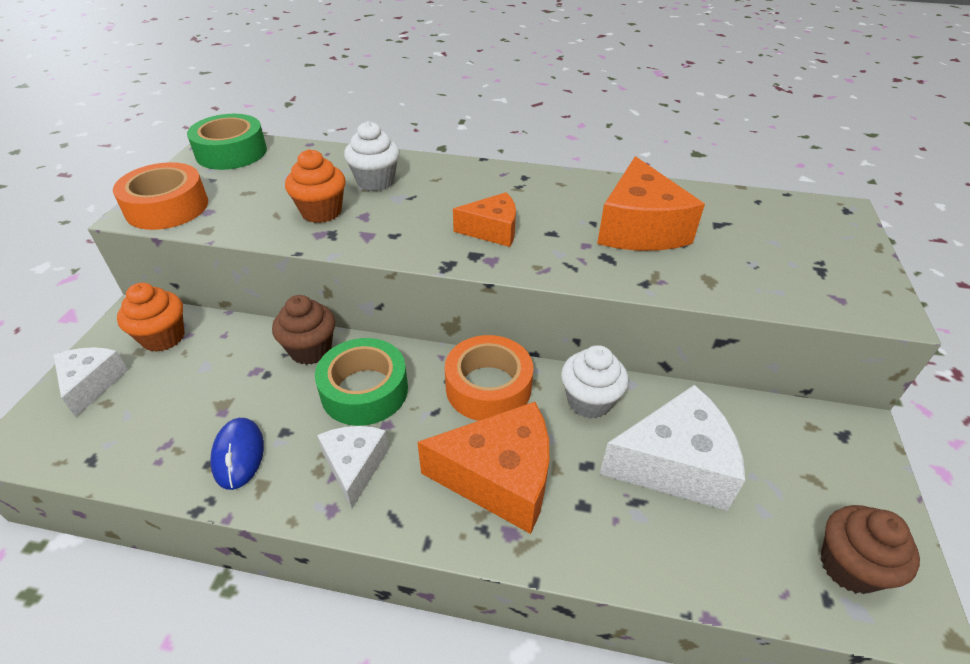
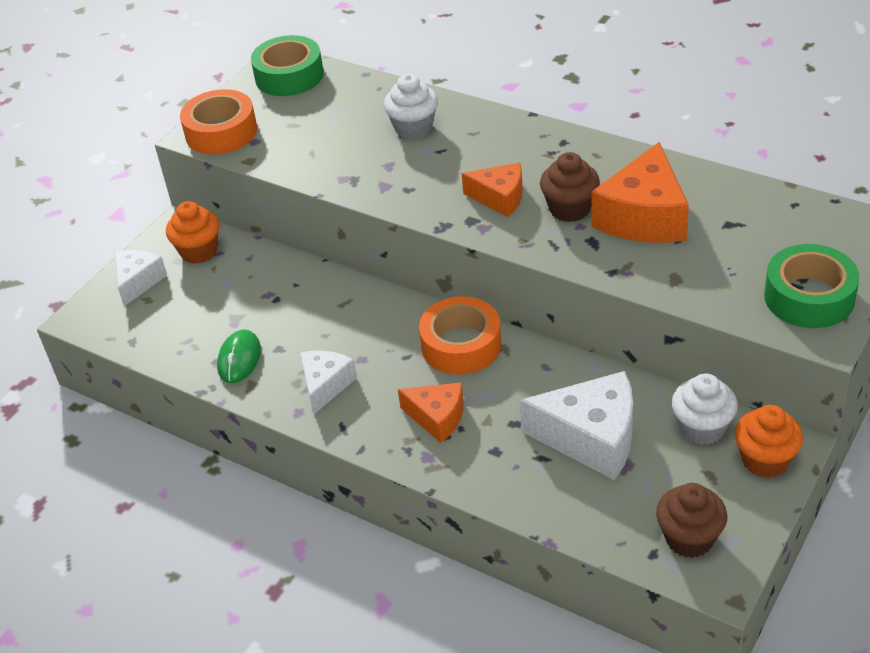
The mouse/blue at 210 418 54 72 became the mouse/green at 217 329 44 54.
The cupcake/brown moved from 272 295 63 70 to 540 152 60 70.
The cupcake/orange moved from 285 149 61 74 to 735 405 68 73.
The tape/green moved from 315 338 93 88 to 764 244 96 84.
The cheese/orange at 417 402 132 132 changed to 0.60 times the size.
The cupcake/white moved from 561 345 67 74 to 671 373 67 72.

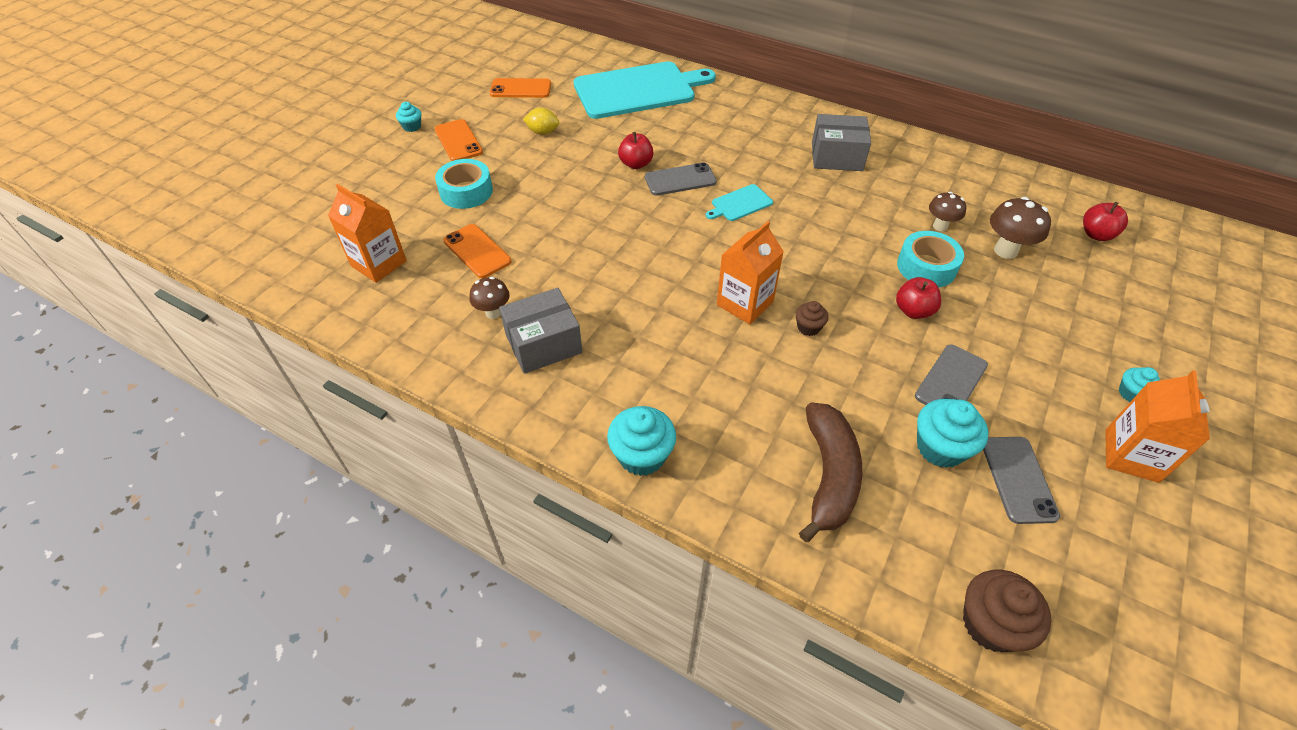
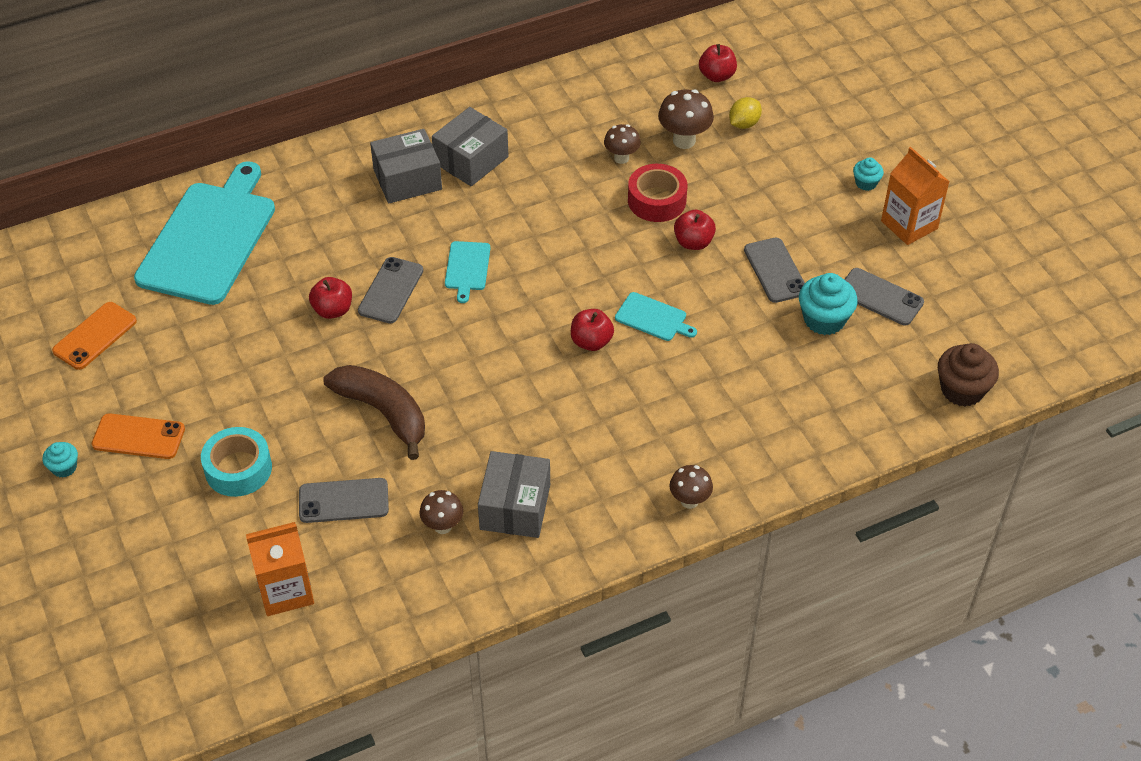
The phone/orange at 443 224 68 54 became the phone/grey at 299 478 90 45.
The lemon/yellow moved from 523 107 36 28 to 729 97 33 32.
The cupcake/turquoise at 607 406 69 70 was replaced by the mushroom/brown at 669 465 44 44.
The carton/orange at 717 221 67 103 was replaced by the apple/red at 571 309 43 42.
The cupcake/brown at 795 301 33 35 was replaced by the cutting board/turquoise at 615 292 82 49.
The banana/brown moved from 799 403 63 139 to 324 365 101 95.
The tape/turquoise at 897 231 67 57 became the tape/red at 628 164 59 58.
The box/grey at 370 129 72 75 appeared.

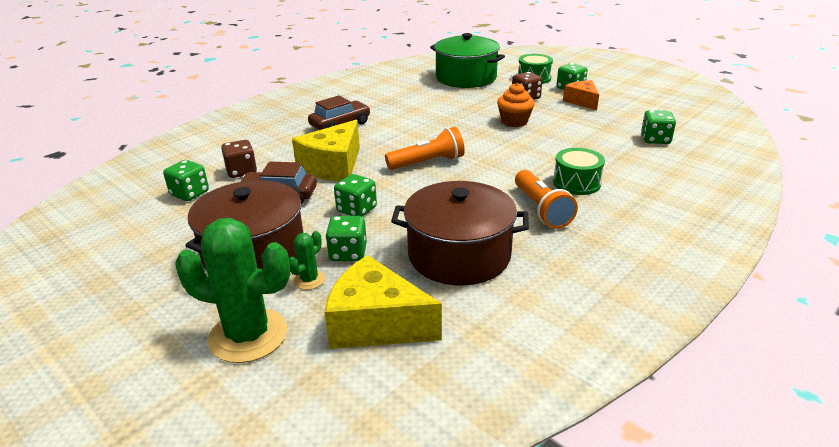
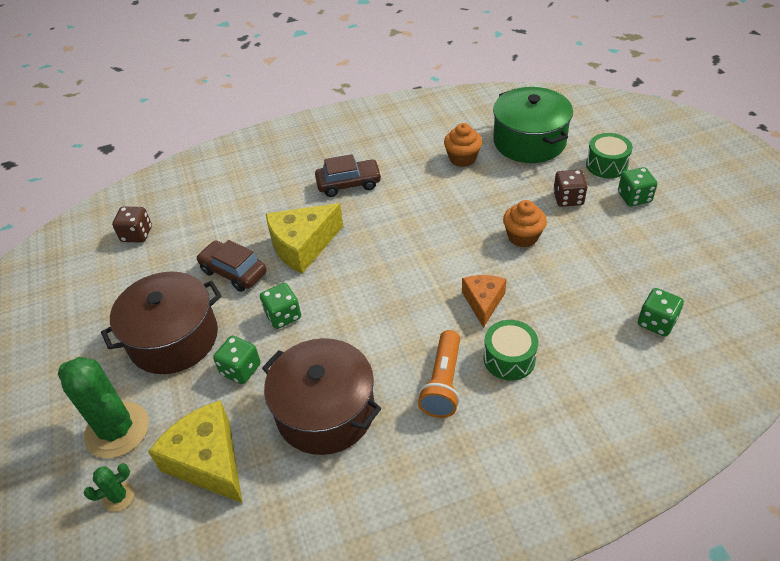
The dice/green at 163 160 46 41 disappeared.
The dice/brown moved from 221 140 36 38 to 112 207 40 36.
The cactus/green moved from 289 231 36 59 to 84 463 51 49.
The flashlight/orange at 385 127 80 43 disappeared.
The cheese/orange moved from 563 80 36 30 to 462 275 45 53.
The cupcake/orange at 444 123 38 44 appeared.

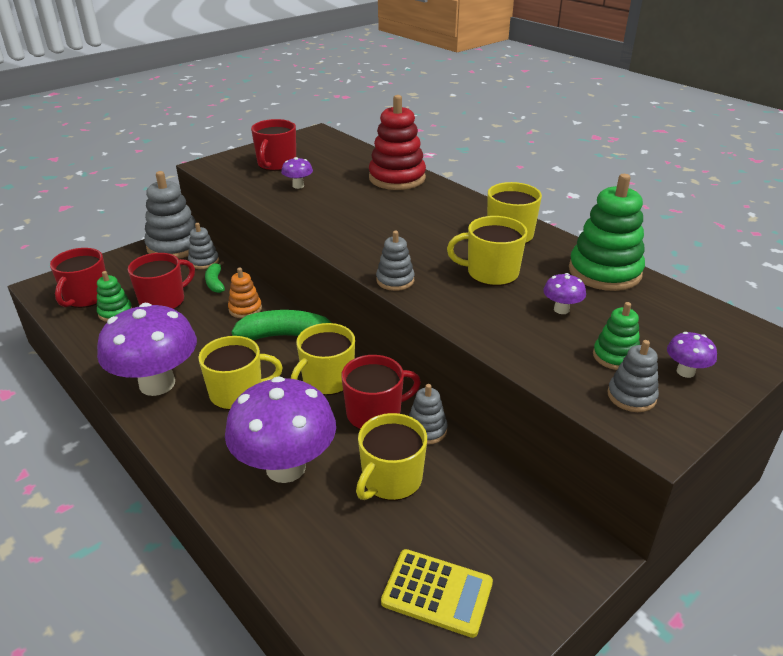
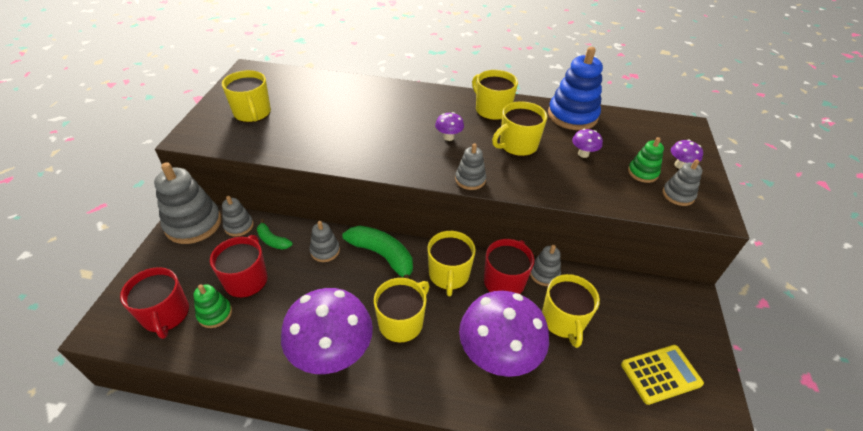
The stacking toy/orange at 228 268 34 50 became the stacking toy/grey at 309 221 31 41.
The banana/green at 232 310 100 30 turned 75 degrees clockwise.
The mug/red at 251 119 45 52 became the mug/yellow at 222 70 49 53.
The mushroom/purple moved from 281 157 32 32 to 435 112 29 29.
The stacking toy/red at 369 95 57 95 disappeared.
The stacking toy/green at 569 174 76 117 became the stacking toy/blue at 548 47 55 83.

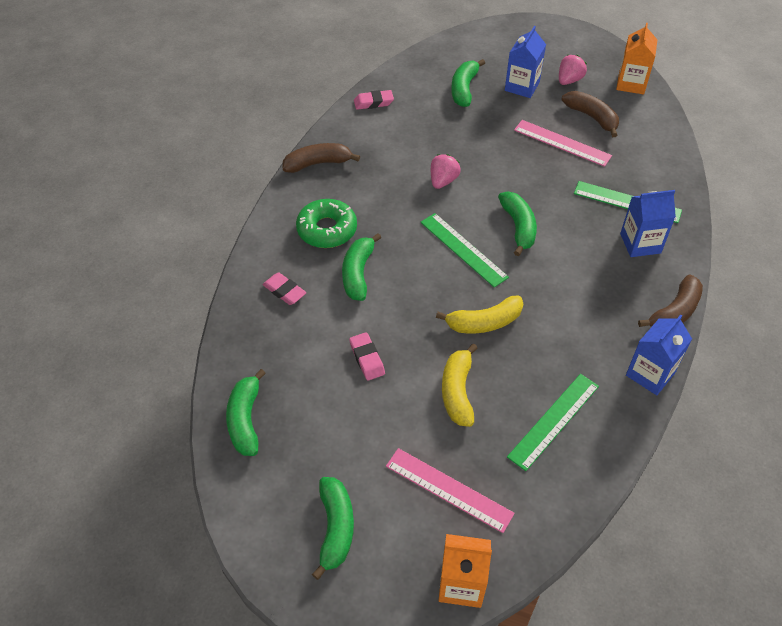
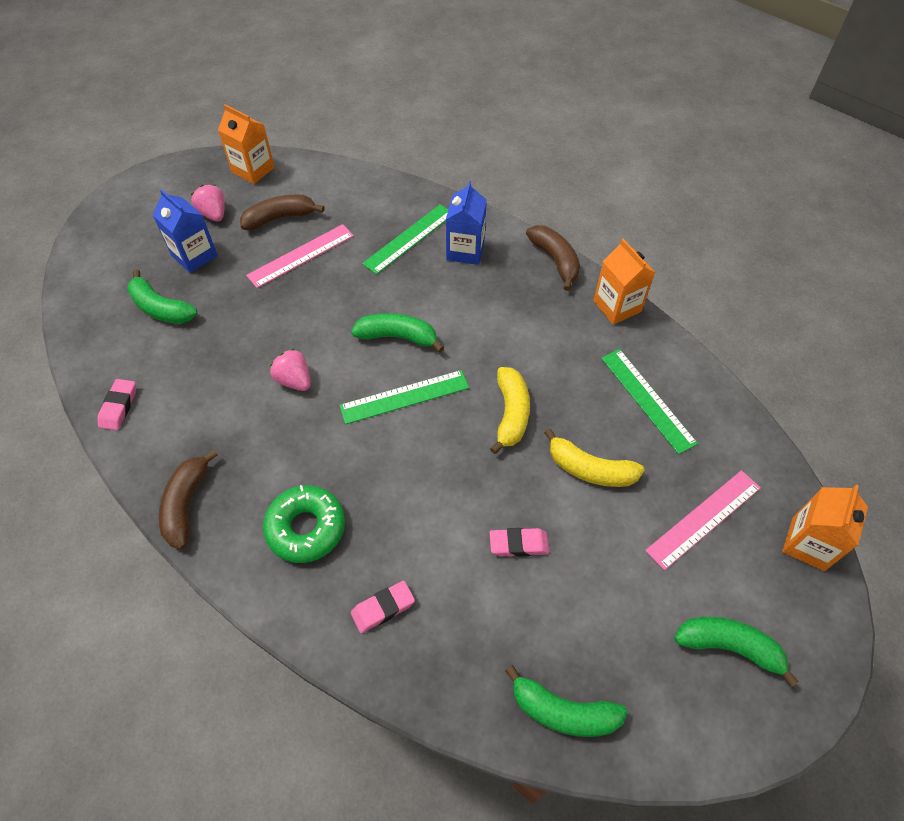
The banana/green at 342 233 39 68 disappeared.
The carton/blue at 626 315 66 80 became the carton/orange at 593 239 63 86.

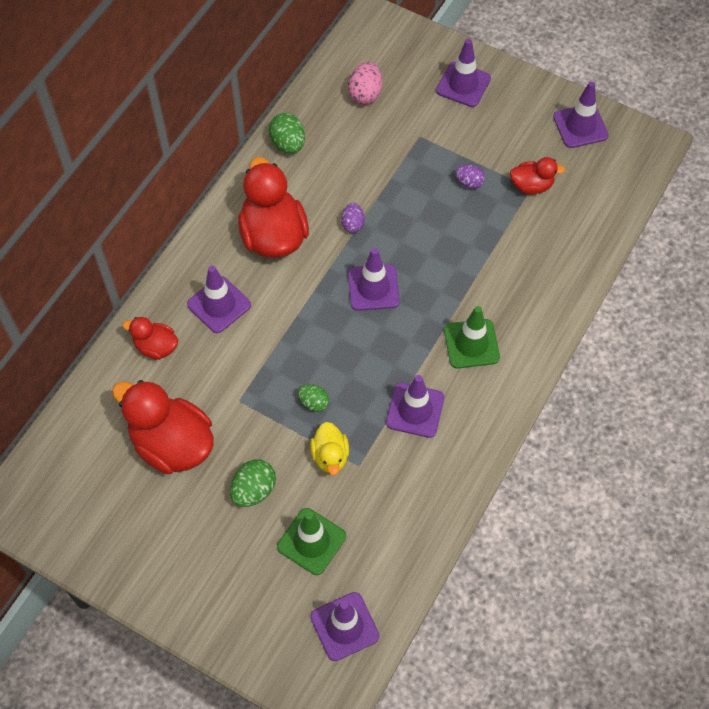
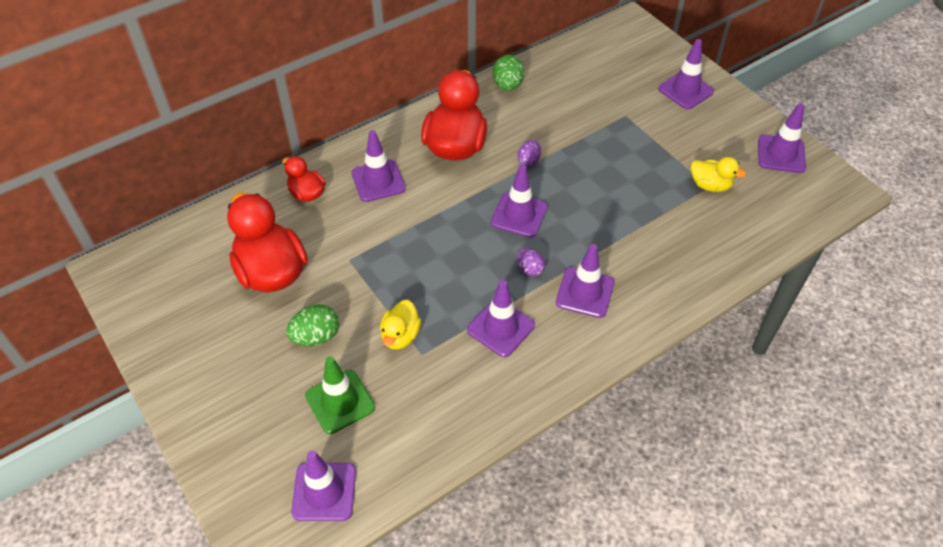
The egg/green at 298 384 31 28 disappeared.
The egg/pink at 348 62 34 43 disappeared.
The traffic cone/green at 444 306 56 63 became the traffic cone/purple at 556 244 58 74.
The egg/purple moved from 455 165 30 24 to 516 248 29 29.
The duck/red at 510 157 55 37 became the duck/yellow at 691 157 55 35.

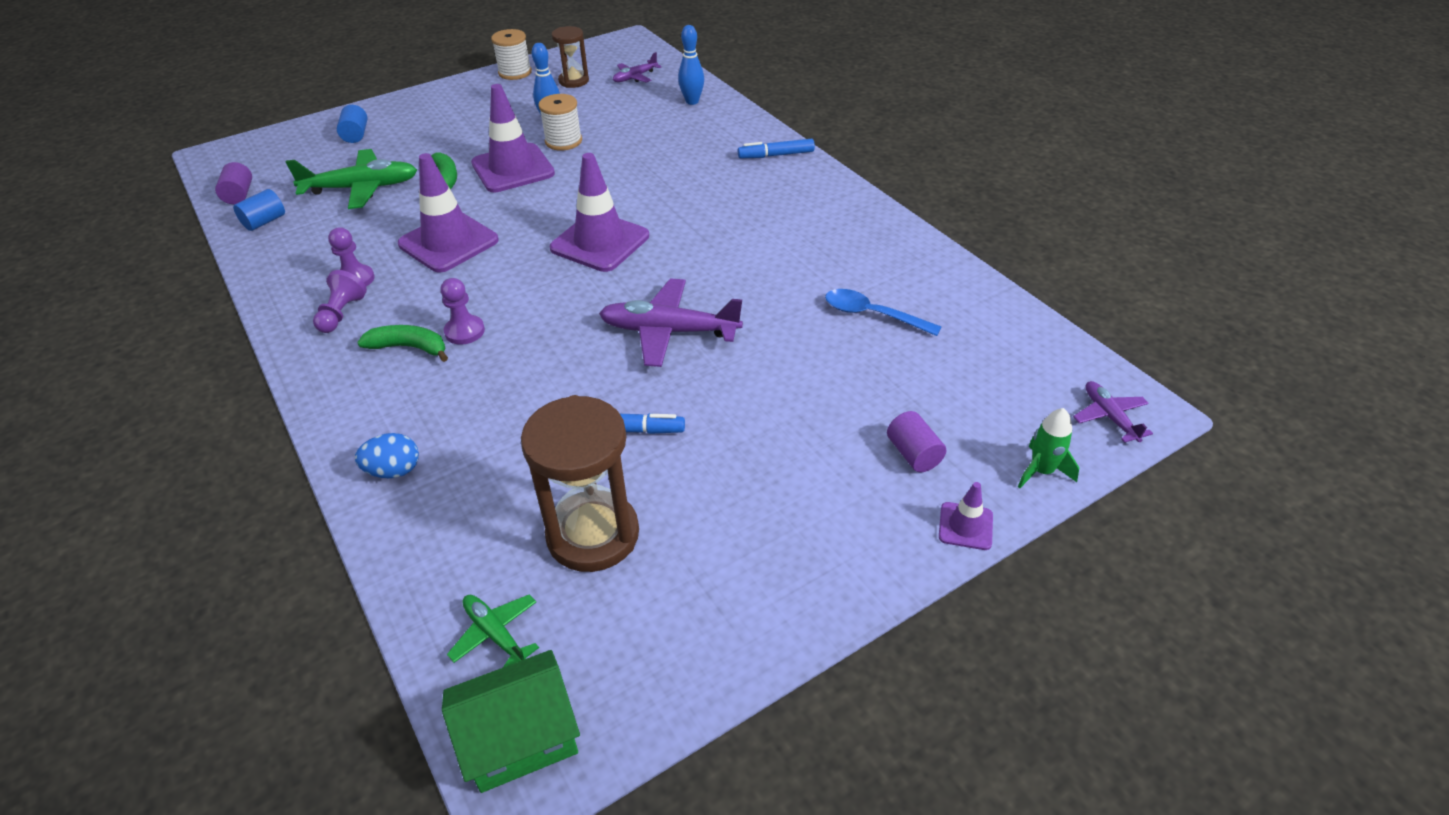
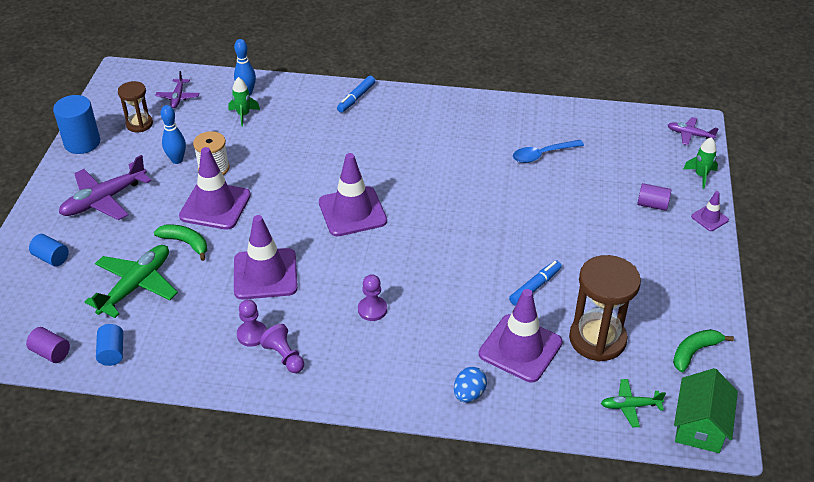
The banana/green moved from 357 325 91 37 to 673 329 61 43.
The spool/white at 491 29 41 51 was replaced by the cylinder/blue at 53 95 47 59.
The plane/purple moved from 599 278 144 89 to 59 155 93 65.
The rocket/green at 228 77 32 50 appeared.
The traffic cone/purple at 479 289 84 93 appeared.

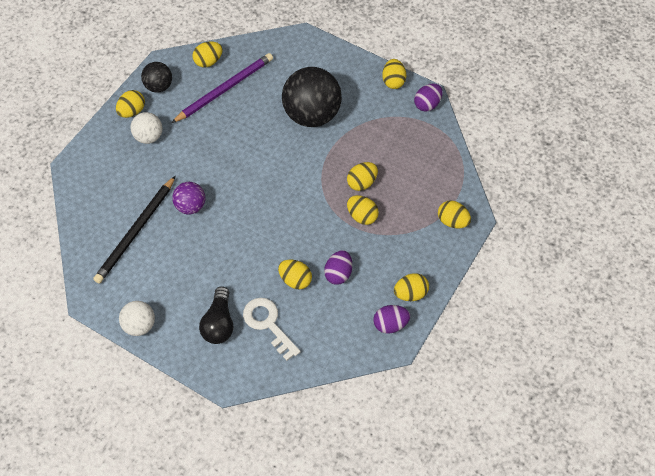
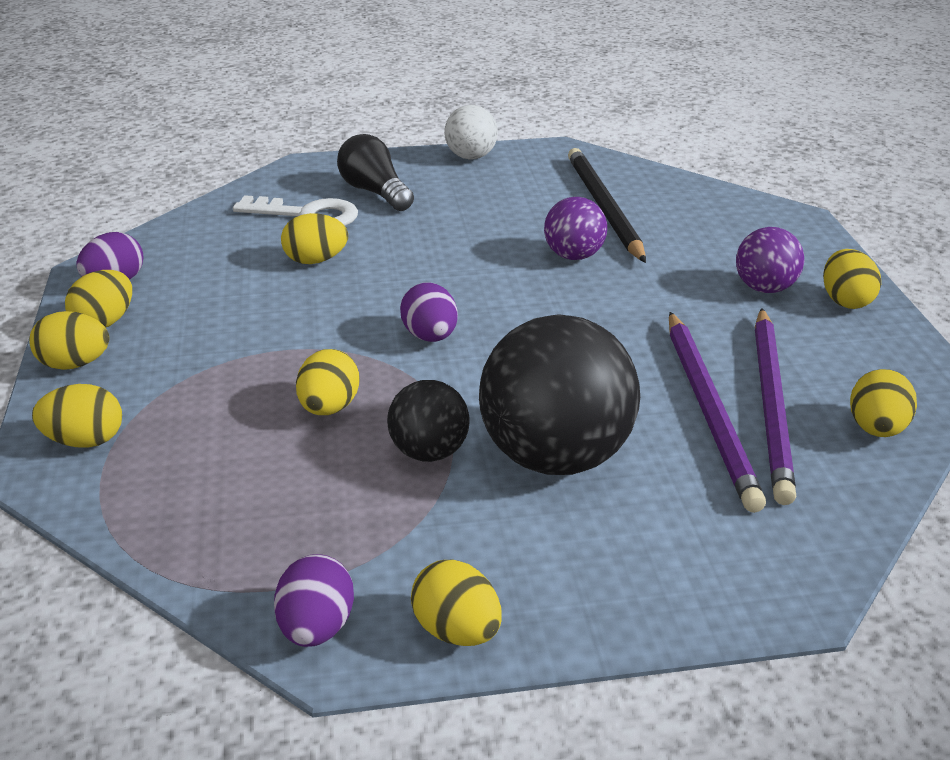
The ball/white at 130 112 32 32 became the ball/purple at 736 227 68 66.
The ball/black moved from 141 62 31 31 to 387 380 83 82.
The egg/purple moved from 324 250 28 35 to 400 282 58 60.
The egg/yellow moved from 347 195 32 30 to 29 311 80 59.
The pencil/purple at 669 312 97 201 appeared.

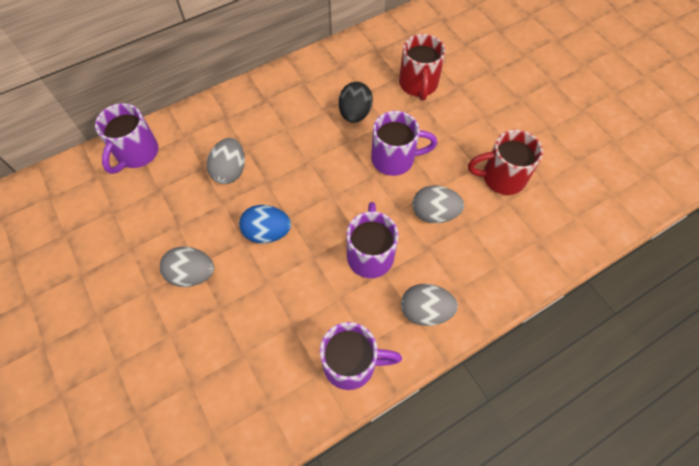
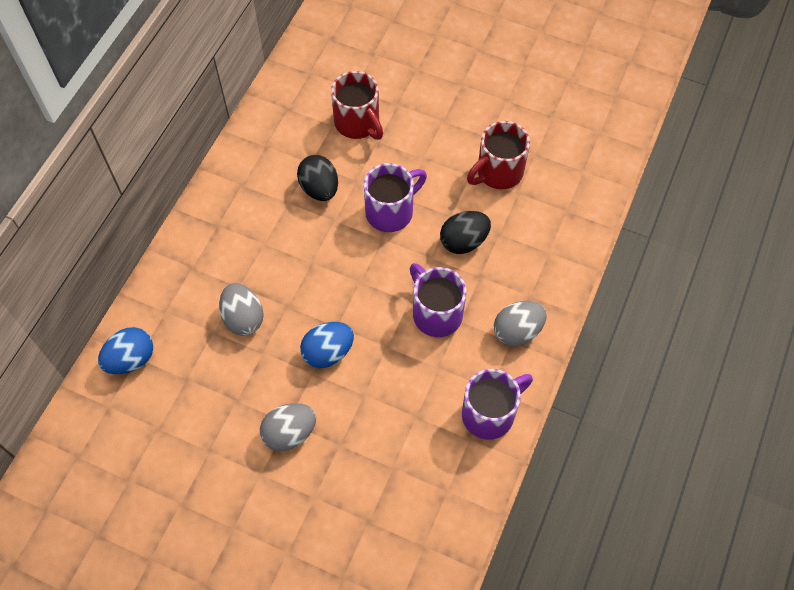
The mug/purple at 95 103 63 71 was replaced by the egg/blue at 98 327 55 47.
The egg/grey at 412 185 52 38 became the egg/black at 440 211 51 43.

